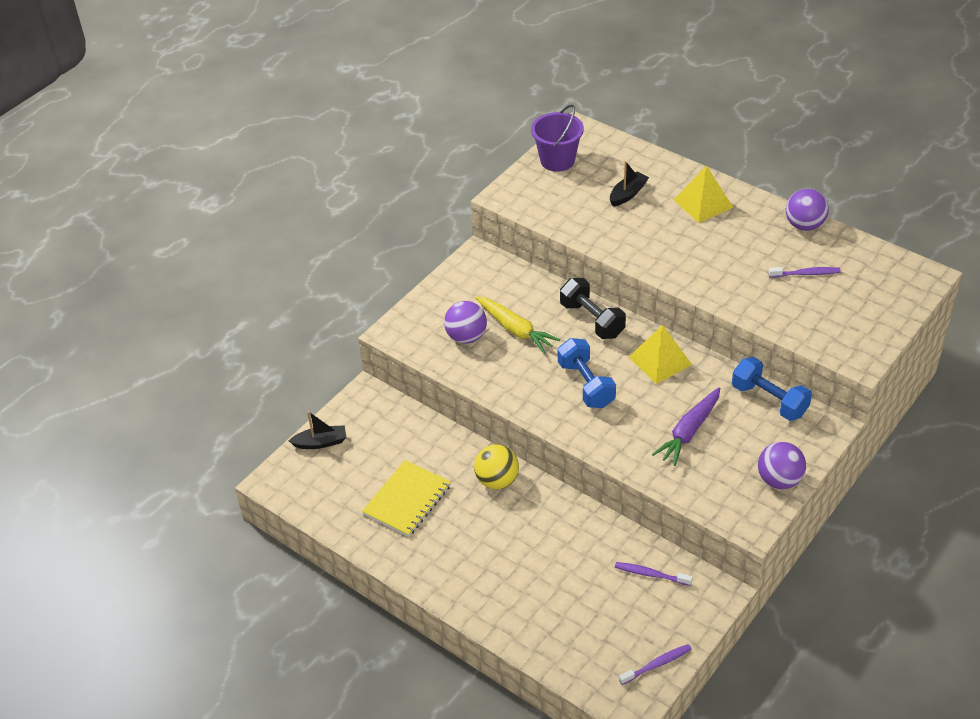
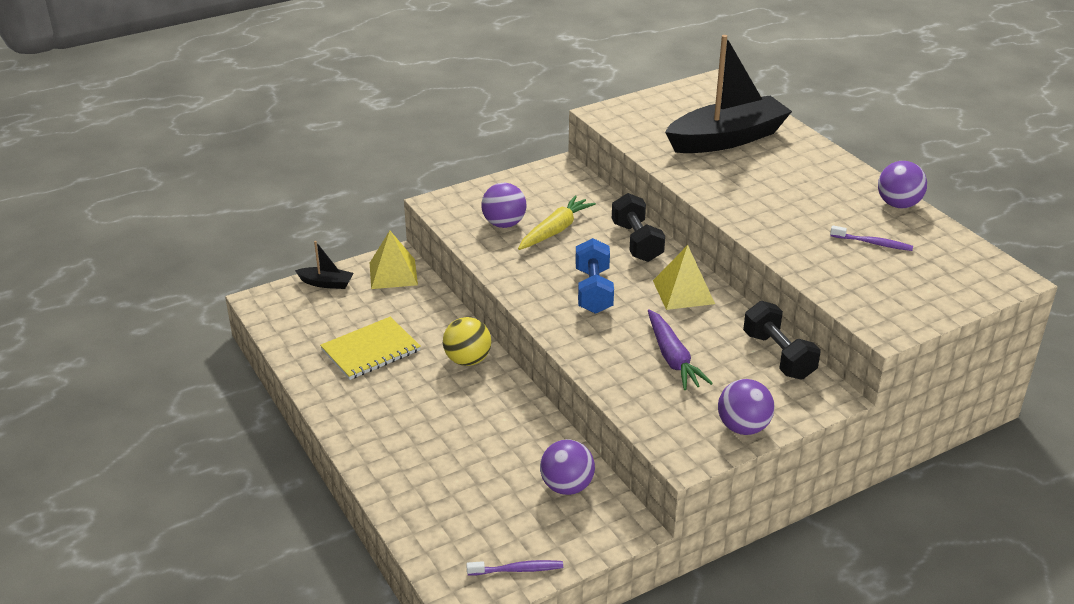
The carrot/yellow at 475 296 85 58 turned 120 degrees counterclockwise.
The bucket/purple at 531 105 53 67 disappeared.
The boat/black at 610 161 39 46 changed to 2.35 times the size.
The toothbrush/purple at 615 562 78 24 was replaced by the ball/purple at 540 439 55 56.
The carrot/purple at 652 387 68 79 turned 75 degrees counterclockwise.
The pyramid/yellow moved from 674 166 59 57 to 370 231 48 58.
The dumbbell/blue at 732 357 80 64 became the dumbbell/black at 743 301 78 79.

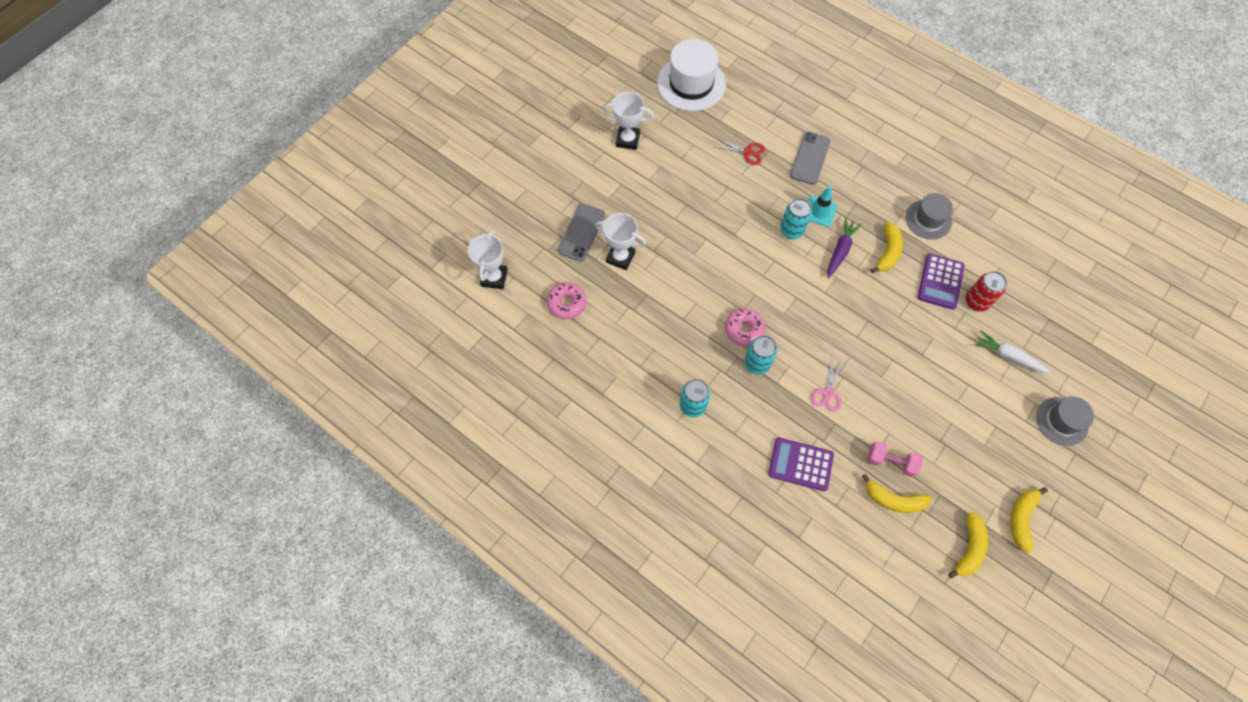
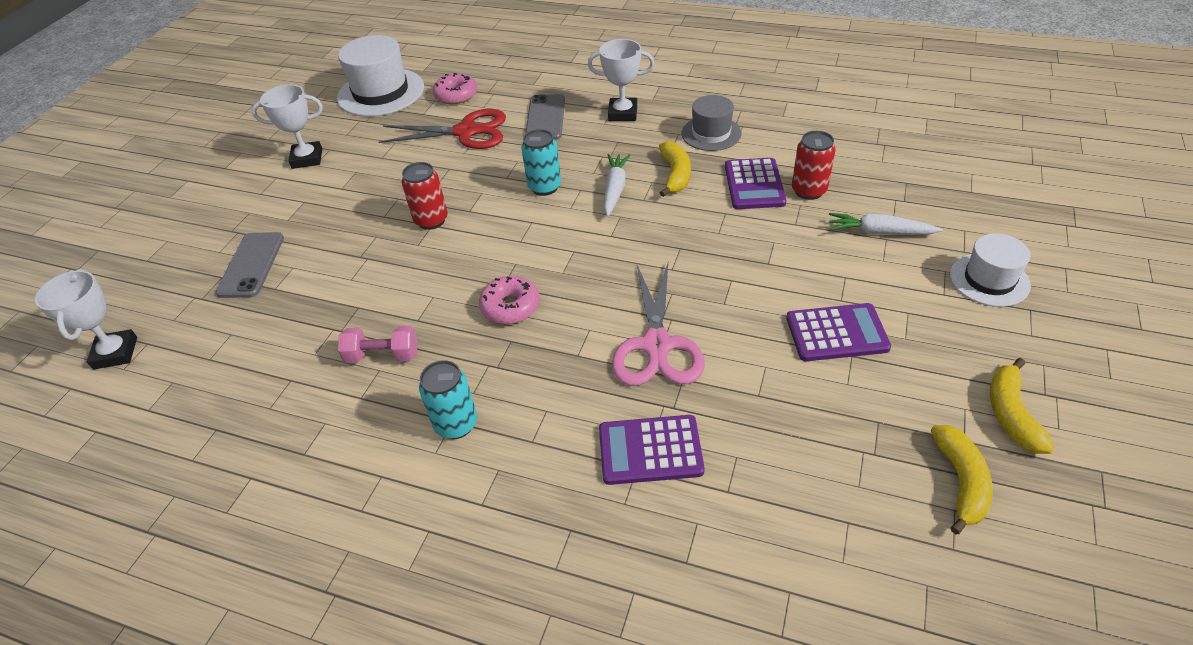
The donut/pink moved from 547 282 39 37 to 433 73 44 31.
The trophy/white moved from 595 213 51 57 to 588 39 67 82.
The scissors/red at 715 138 50 27 changed to 1.90 times the size.
The can/turquoise at 745 335 33 40 disappeared.
The traffic cone/turquoise at 808 186 29 41 disappeared.
The scissors/pink at 811 358 32 54 changed to 1.90 times the size.
The carrot/purple at 827 218 35 60 became the carrot/white at 604 154 27 63.
The banana/yellow at 862 474 69 39 disappeared.
The dumbbell/pink moved from 868 441 54 36 to 338 326 79 37.
The hat/grey at 1036 396 58 50 became the hat/white at 950 233 81 74.
The can/red at 402 162 46 68 appeared.
The calculator/purple at 786 303 105 58 appeared.

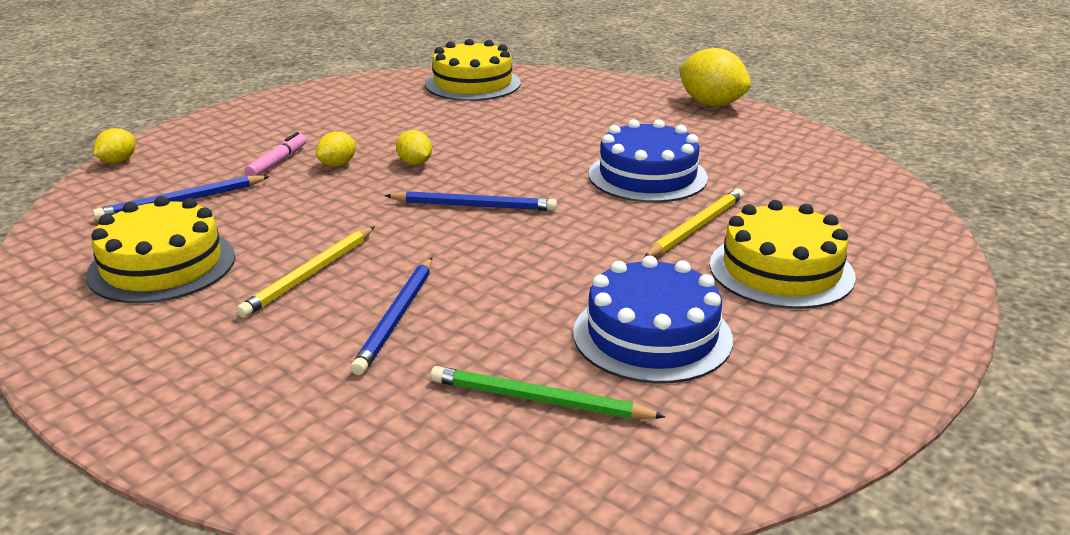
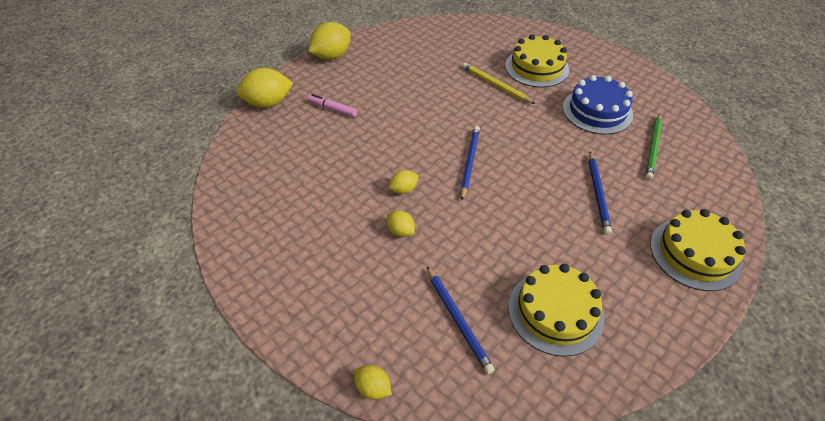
The pencil/yellow at 236 226 139 92 disappeared.
The marker/pink moved from 244 132 63 44 to 308 94 49 23.
The pencil/blue at 351 258 81 117 turned 75 degrees clockwise.
The cake/yellow moved from 425 39 96 62 to 650 209 96 82.
The cake/blue at 589 119 119 84 disappeared.
The lemon/yellow at 236 68 57 40 appeared.

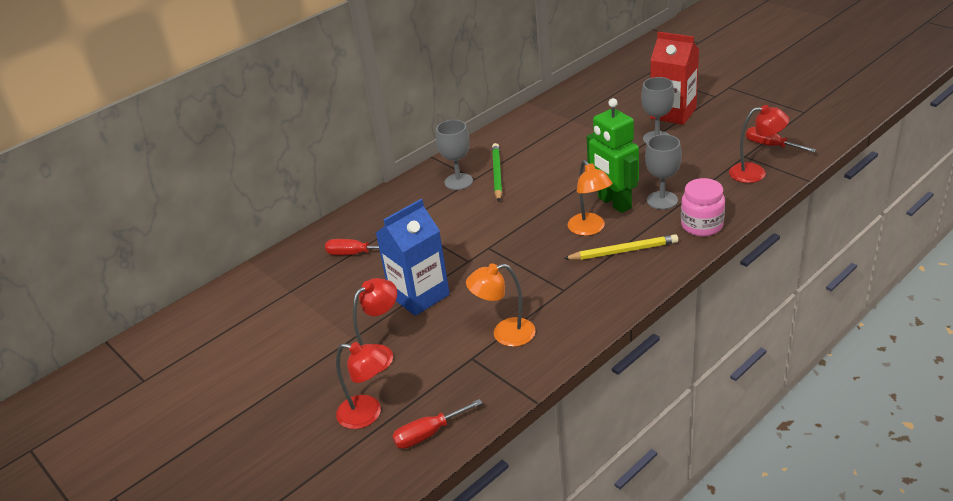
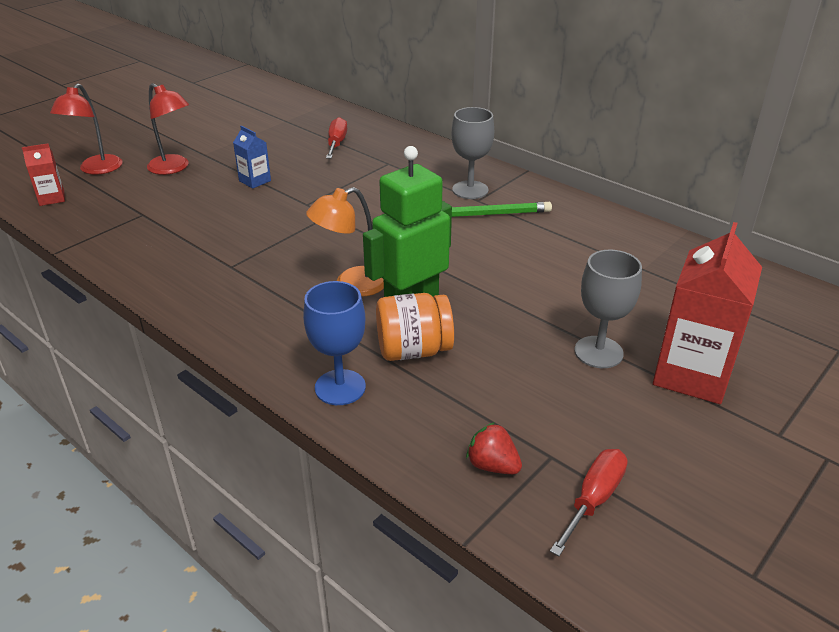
The carton/blue at 376 199 74 117 changed to 0.49 times the size.
The screwdriver/red at 392 399 91 50 was replaced by the carton/red at 22 143 43 63.
The lamp/orange at 466 263 70 84 disappeared.
The pencil/yellow at 563 234 115 26 disappeared.
The goblet/grey at 645 134 37 76 was replaced by the jar/orange at 376 293 78 68.
The jar/pink at 681 178 44 58 was replaced by the goblet/blue at 303 281 63 124.
The lamp/red at 729 105 60 78 was replaced by the strawberry/red at 466 422 56 52.

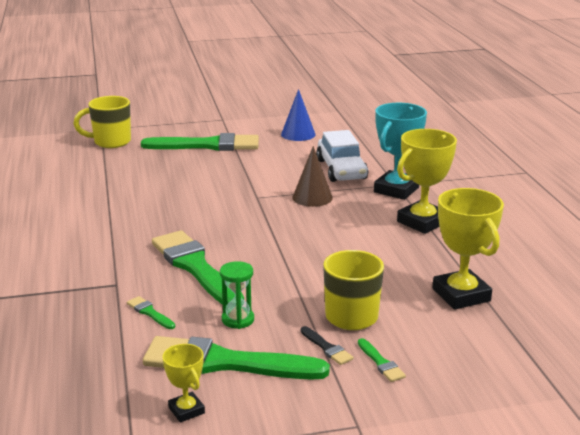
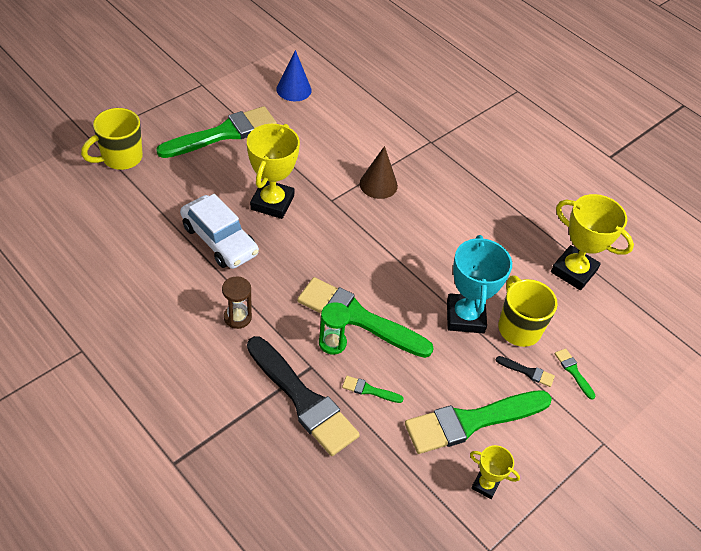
The hourglass/green moved from 220 261 34 68 to 319 302 31 53.
The car/white moved from 316 130 52 52 to 180 194 79 75.
The brush/green at 358 338 48 44 turned 150 degrees counterclockwise.
The trophy/turquoise moved from 374 103 53 97 to 447 235 65 98.
The trophy/yellow moved from 397 129 60 105 to 247 124 53 95.
The hourglass/brown at 222 277 30 52 appeared.
The brush/black at 247 336 113 120 appeared.

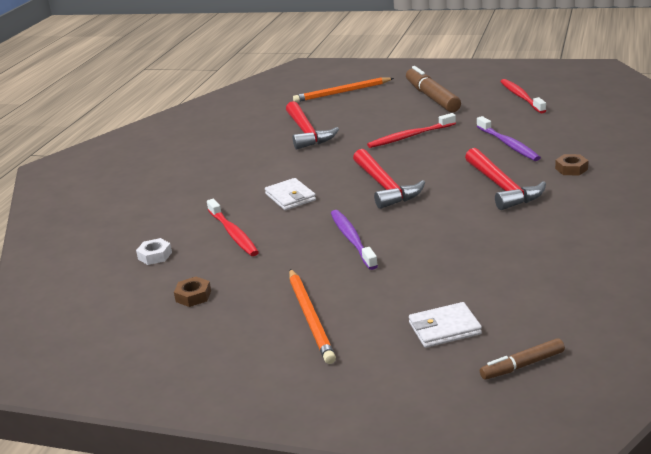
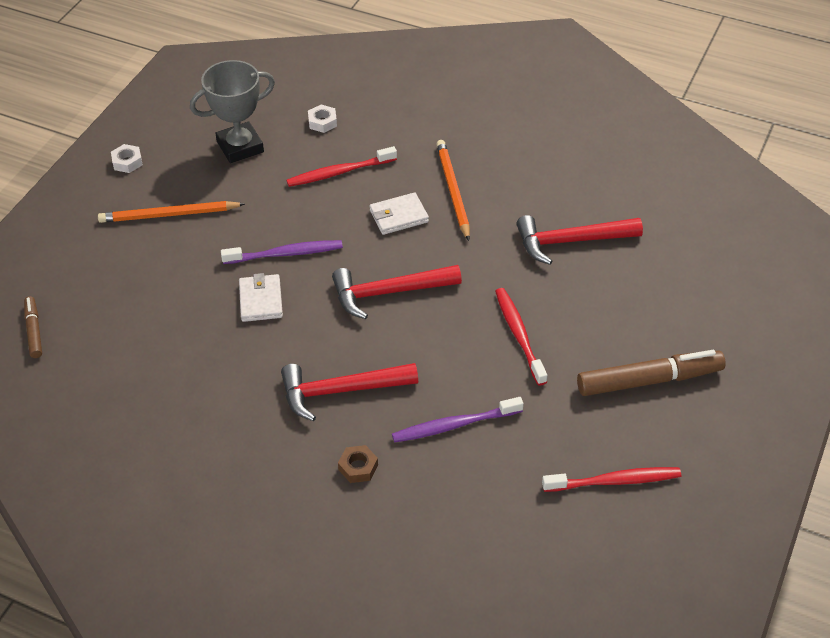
The nut/brown at 174 277 37 30 was replaced by the trophy/grey at 190 60 85 103.
The pencil/orange moved from 293 78 101 24 to 436 140 34 101.
The wallet/white moved from 409 302 73 46 to 239 273 44 49.
The nut/white at 111 144 32 29 appeared.

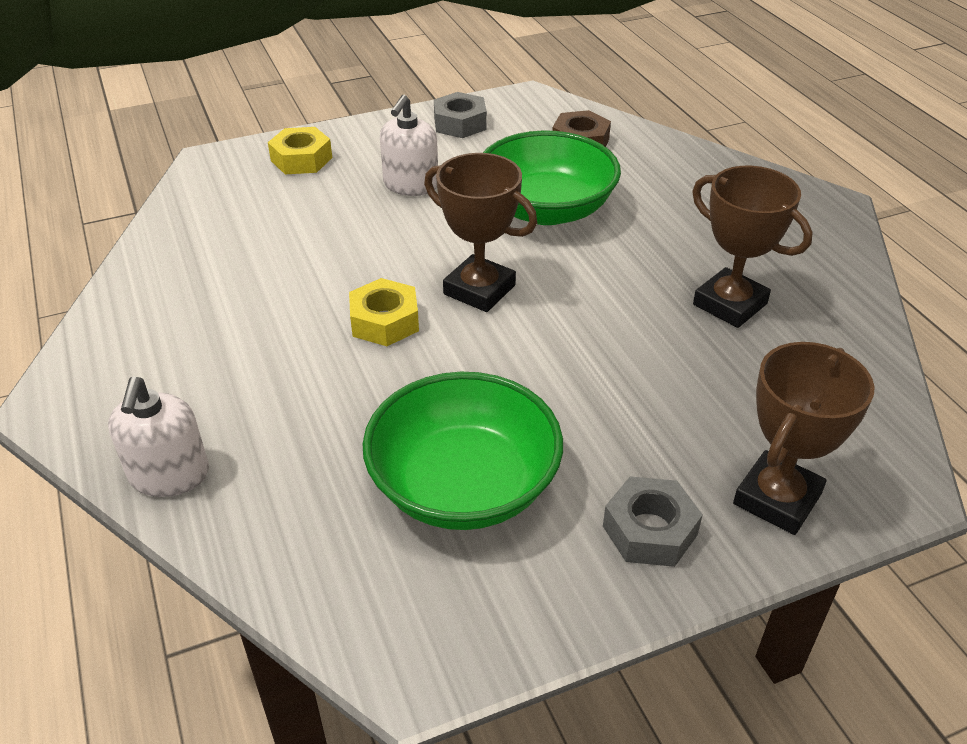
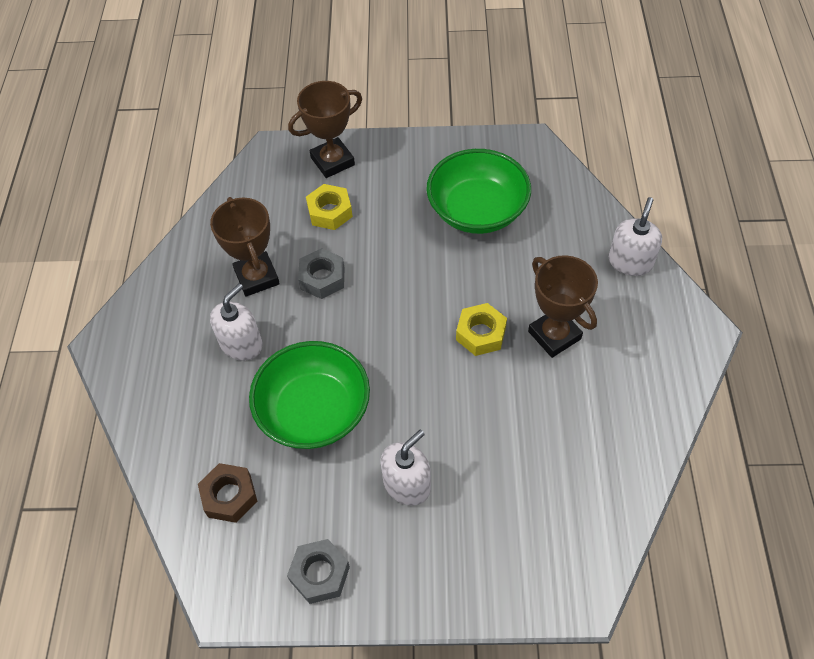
The nut/yellow moved from 268 127 64 47 to 306 184 47 46.
The trophy/brown moved from 424 153 113 159 to 528 255 70 103.
The nut/grey moved from 603 476 100 91 to 298 248 46 51.
The soap dispenser/white at 210 283 53 78 appeared.

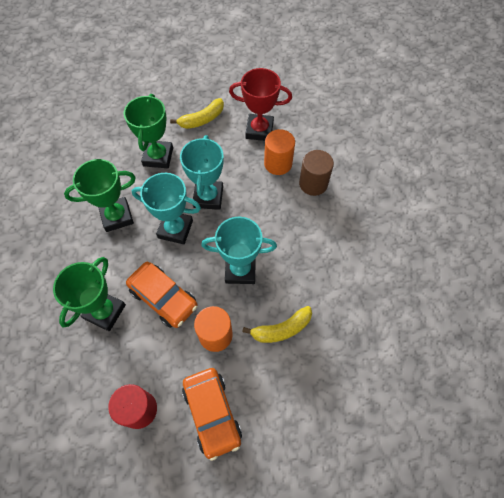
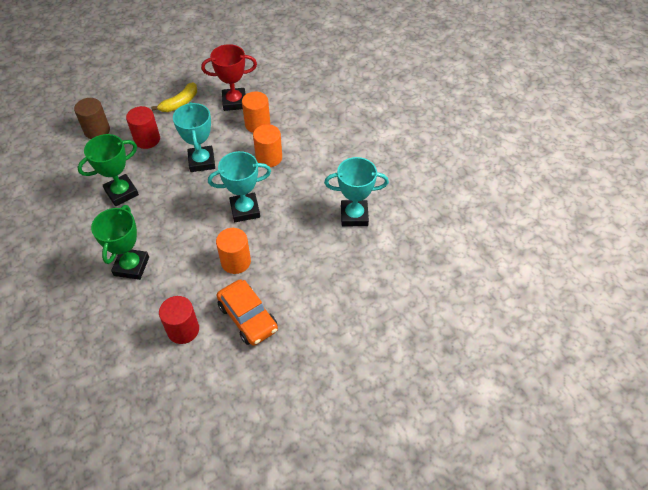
The trophy/green at 124 94 49 74 was replaced by the cylinder/red at 126 106 34 43.
The car/orange at 126 262 72 66 disappeared.
The trophy/turquoise moved from 132 173 69 71 to 324 157 65 69.
The banana/yellow at 242 306 70 37 disappeared.
The cylinder/brown moved from 299 150 35 46 to 74 98 36 41.
The cylinder/orange at 253 124 29 43 appeared.

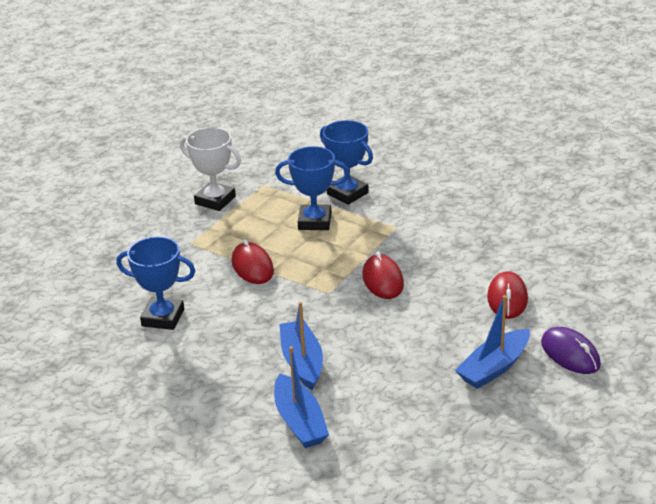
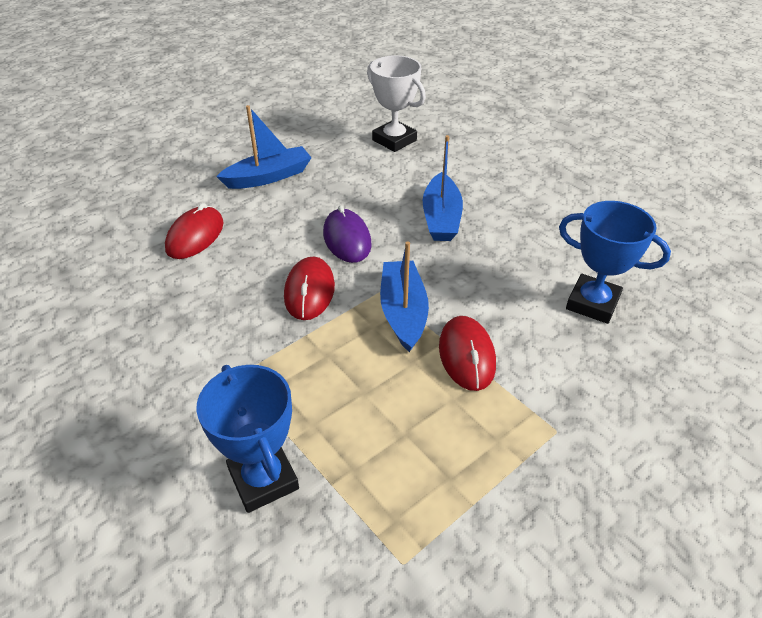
The trophy/white moved from 180 127 61 84 to 367 55 59 97.
The boat/blue moved from 274 346 55 102 to 380 241 49 111.
The trophy/blue at 275 146 75 84 disappeared.
The mouse/purple moved from 541 327 60 47 to 323 205 49 58.

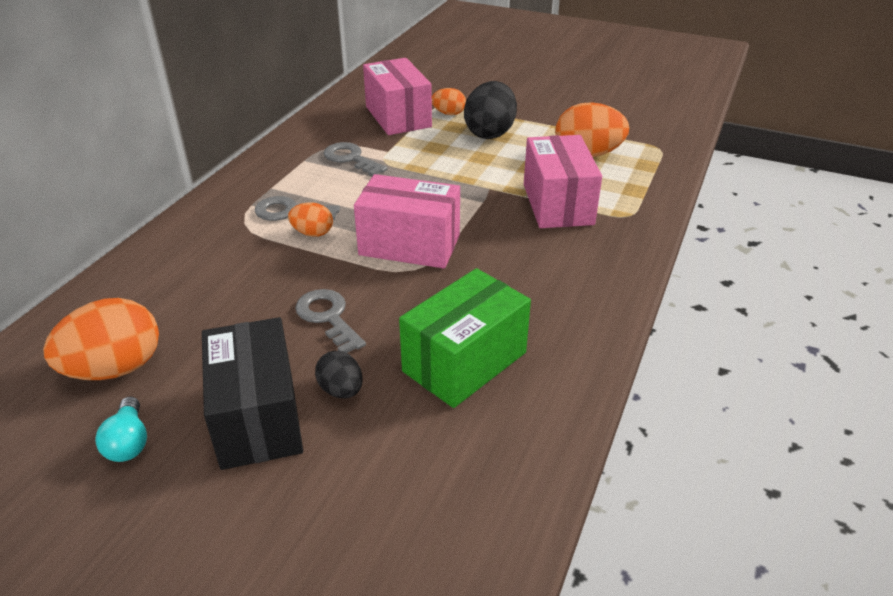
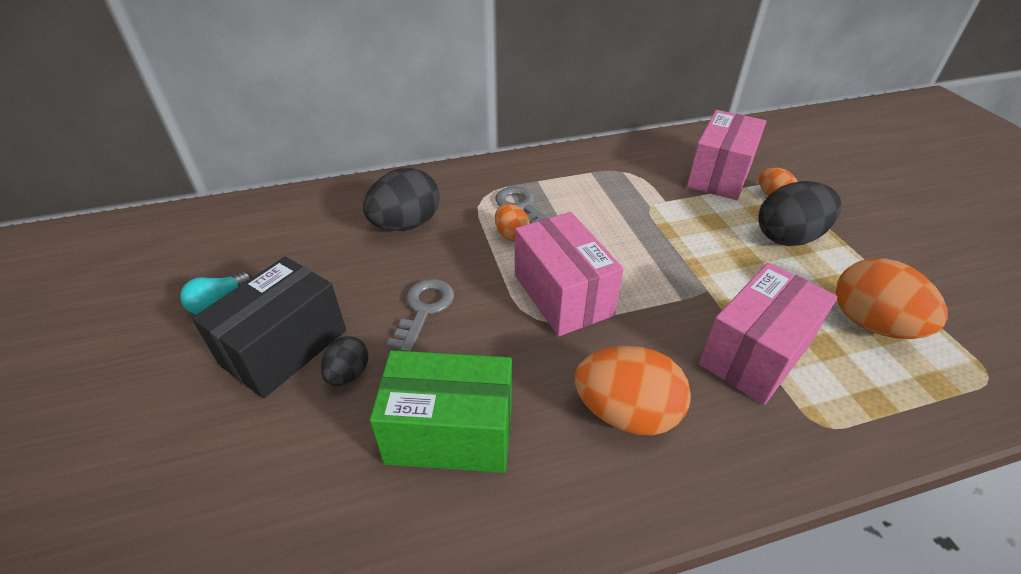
The egg/orange moved from 43 298 116 82 to 574 346 117 89.
The key/grey at 324 142 63 34 disappeared.
The egg/black at 363 168 77 63 appeared.

